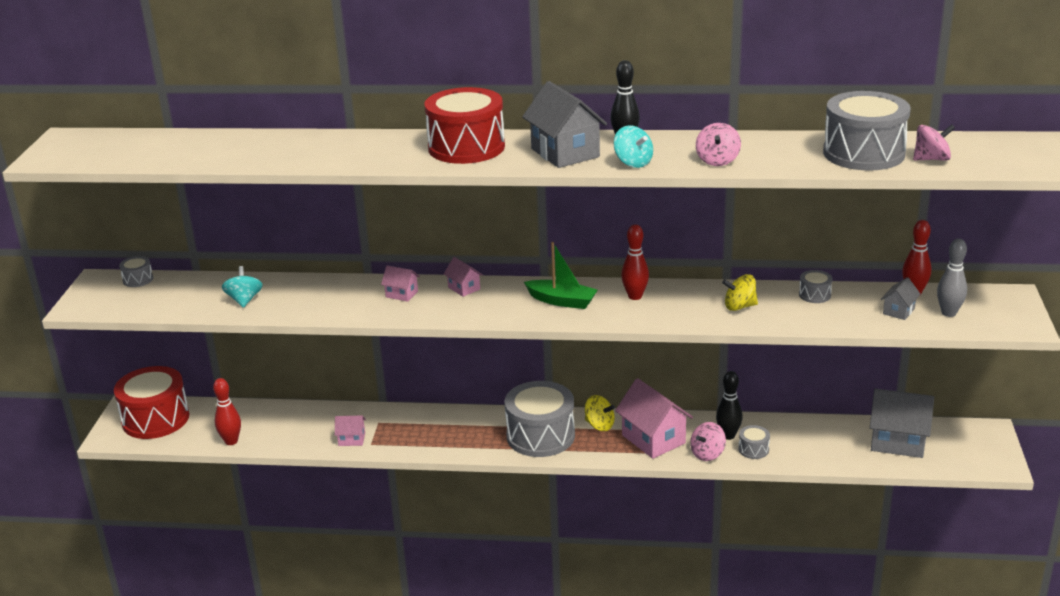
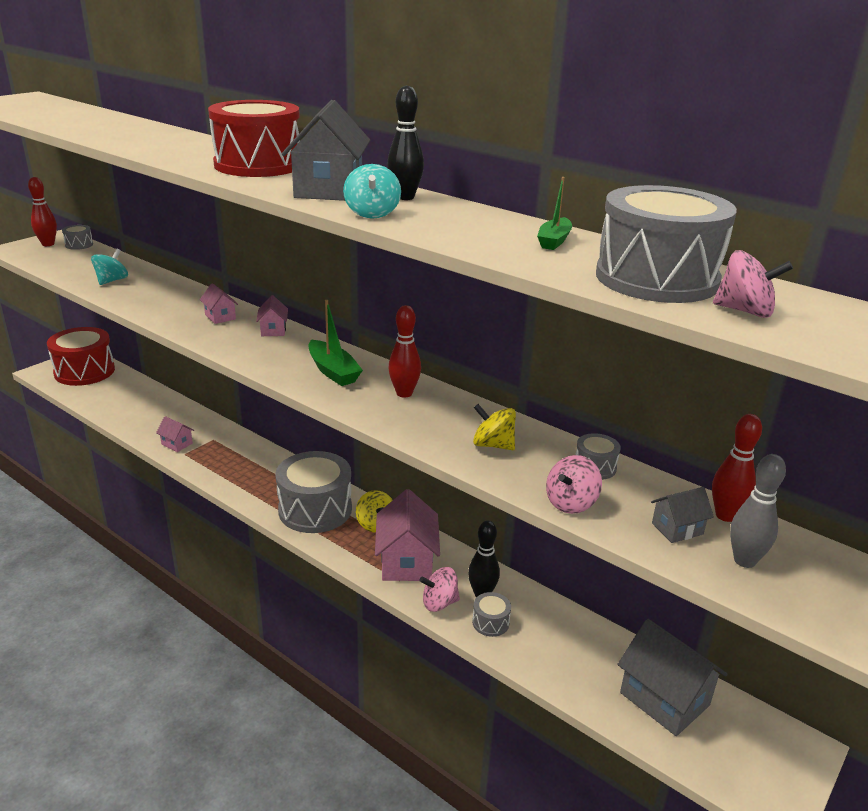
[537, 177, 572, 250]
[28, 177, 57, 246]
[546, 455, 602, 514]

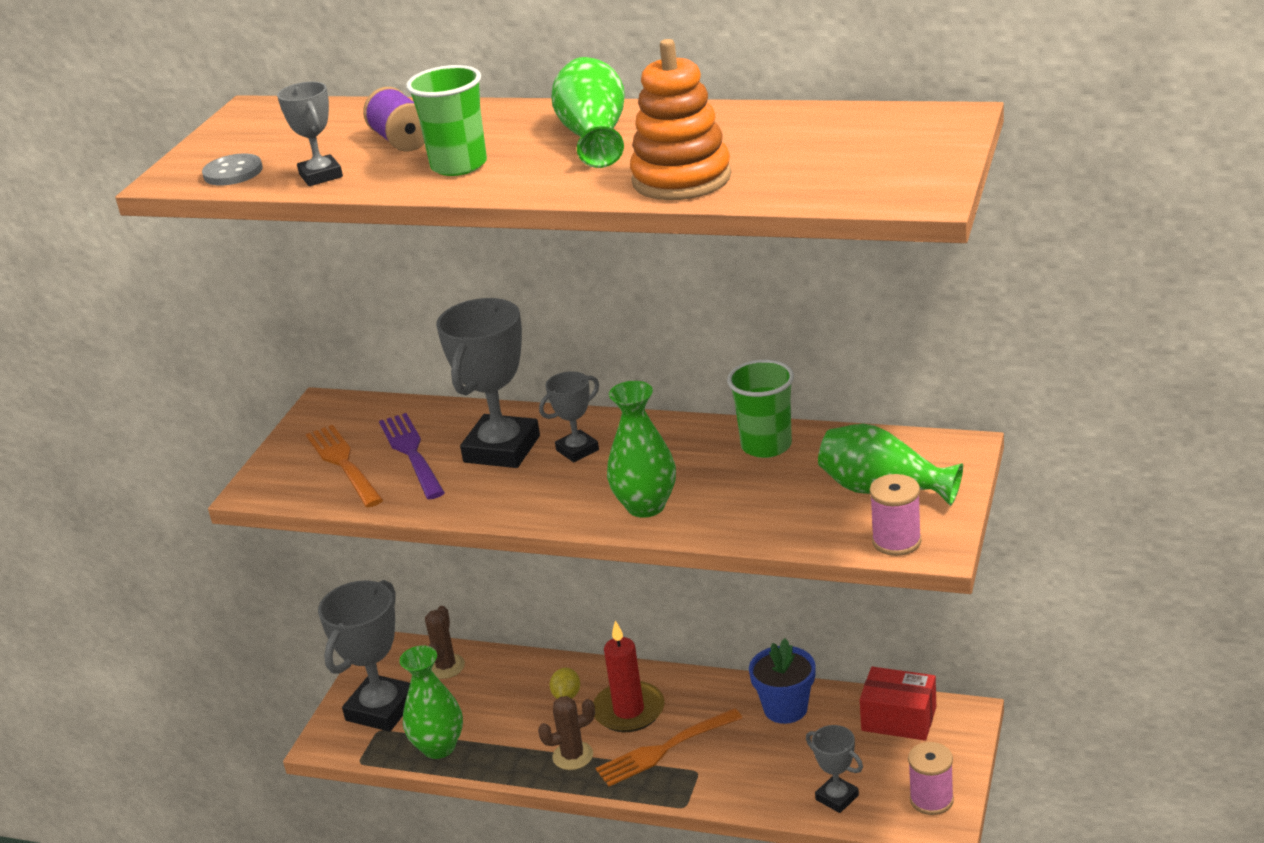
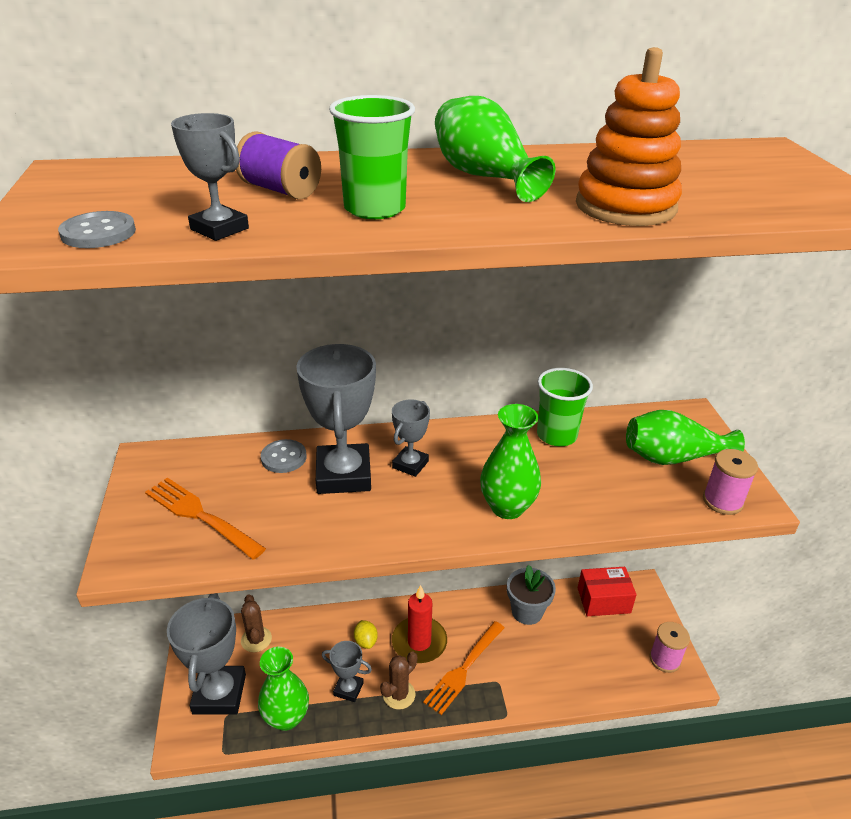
[379, 413, 445, 499] (first image)
[261, 439, 307, 473]
[322, 641, 372, 702]
[507, 565, 556, 625]

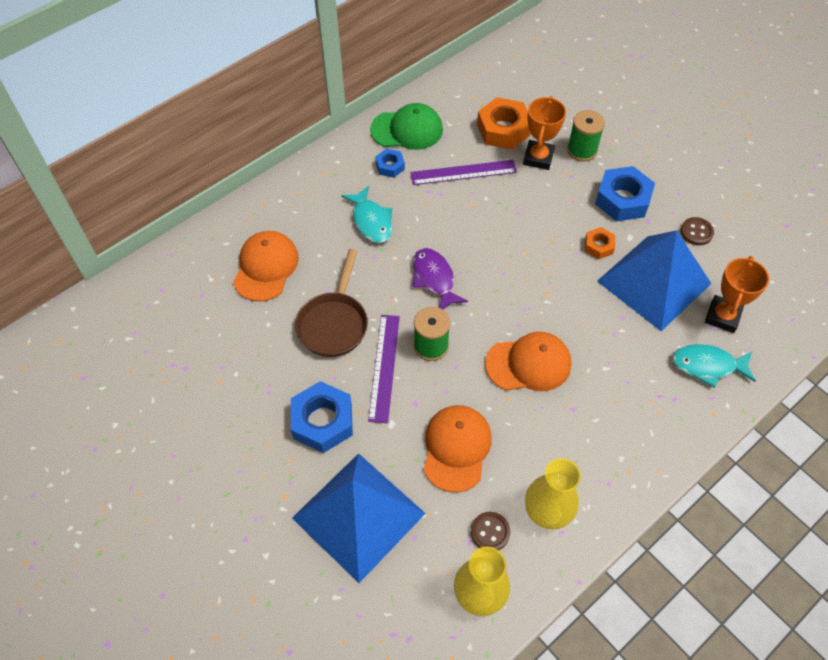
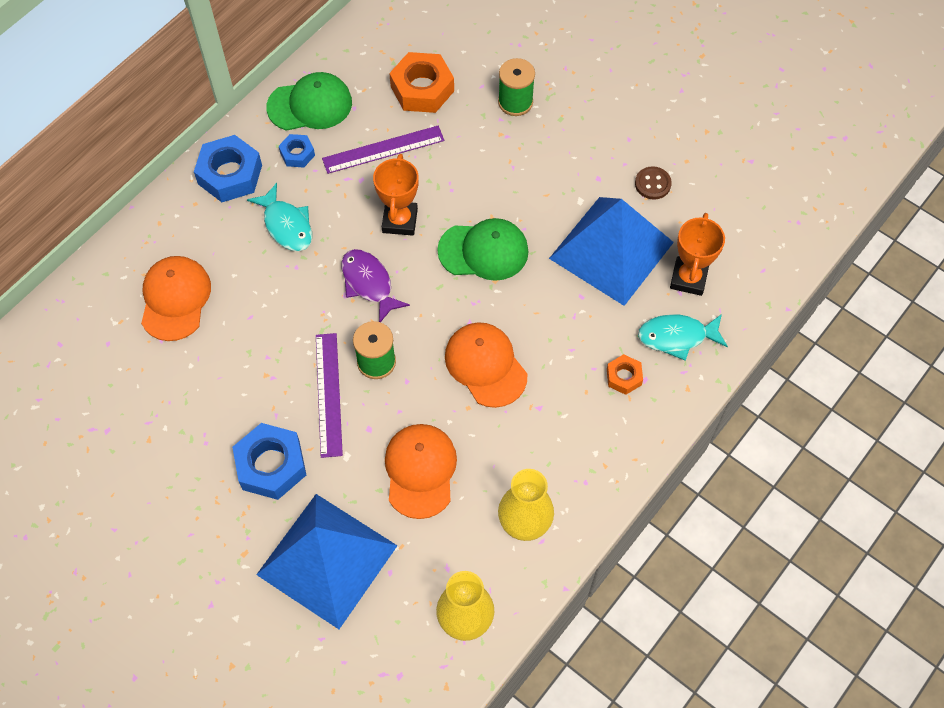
[295, 249, 368, 357] (first image)
[471, 512, 510, 550] (first image)
[437, 218, 529, 281]
[373, 154, 418, 236]
[607, 354, 643, 395]
[194, 135, 262, 202]
[445, 322, 527, 408]

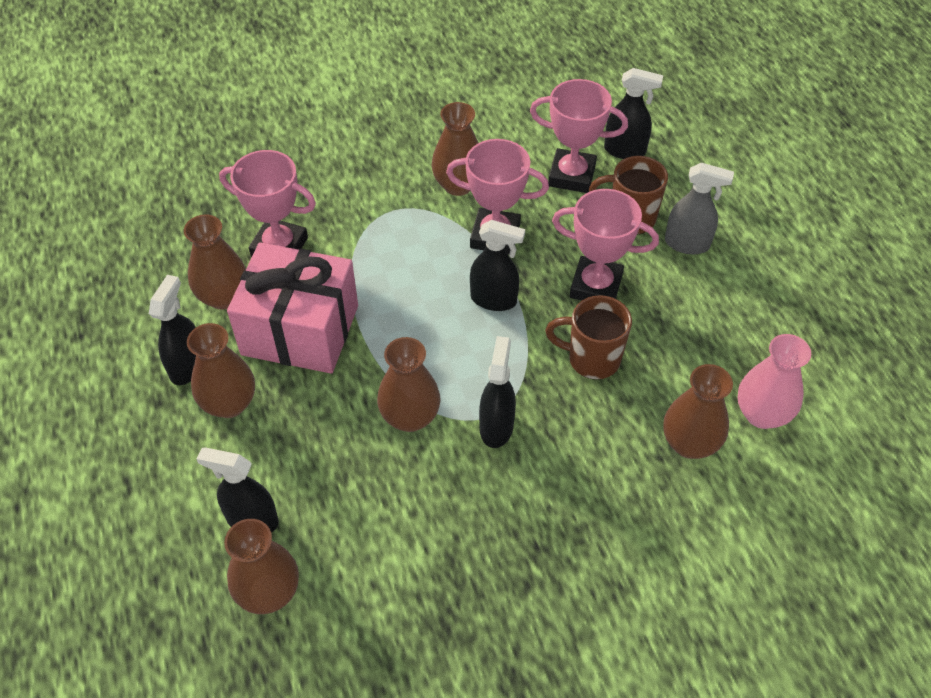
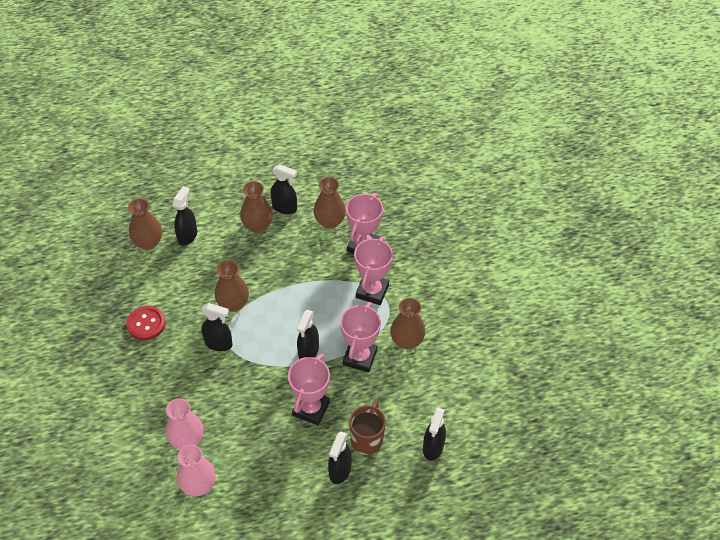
[227, 242, 358, 374] (first image)
[545, 295, 632, 380] (first image)
[127, 306, 165, 340]
[354, 237, 393, 305]
[166, 398, 204, 449]
[328, 431, 352, 484]

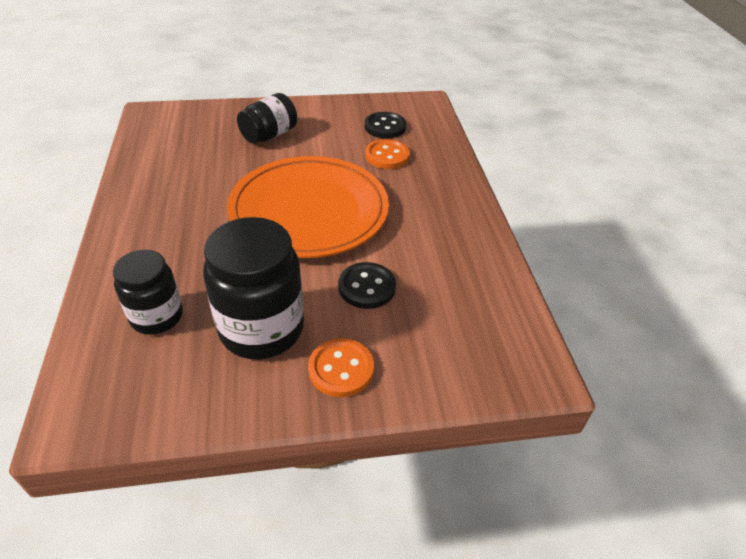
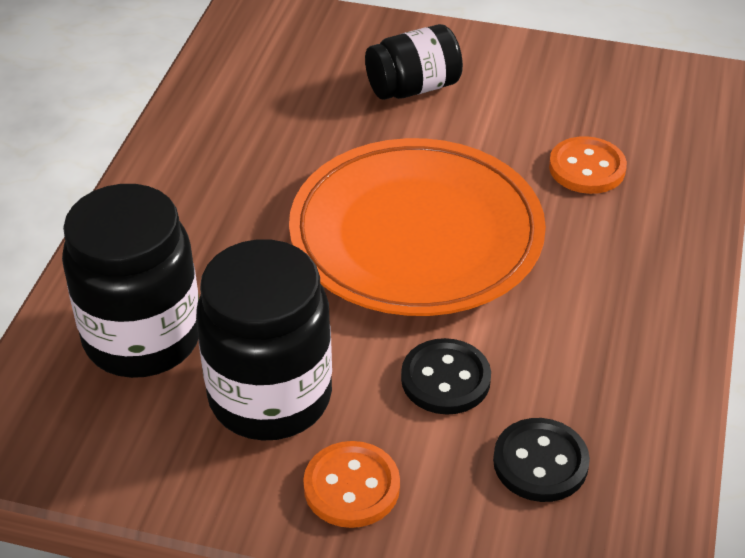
[493, 418, 590, 502]
[62, 184, 199, 378]

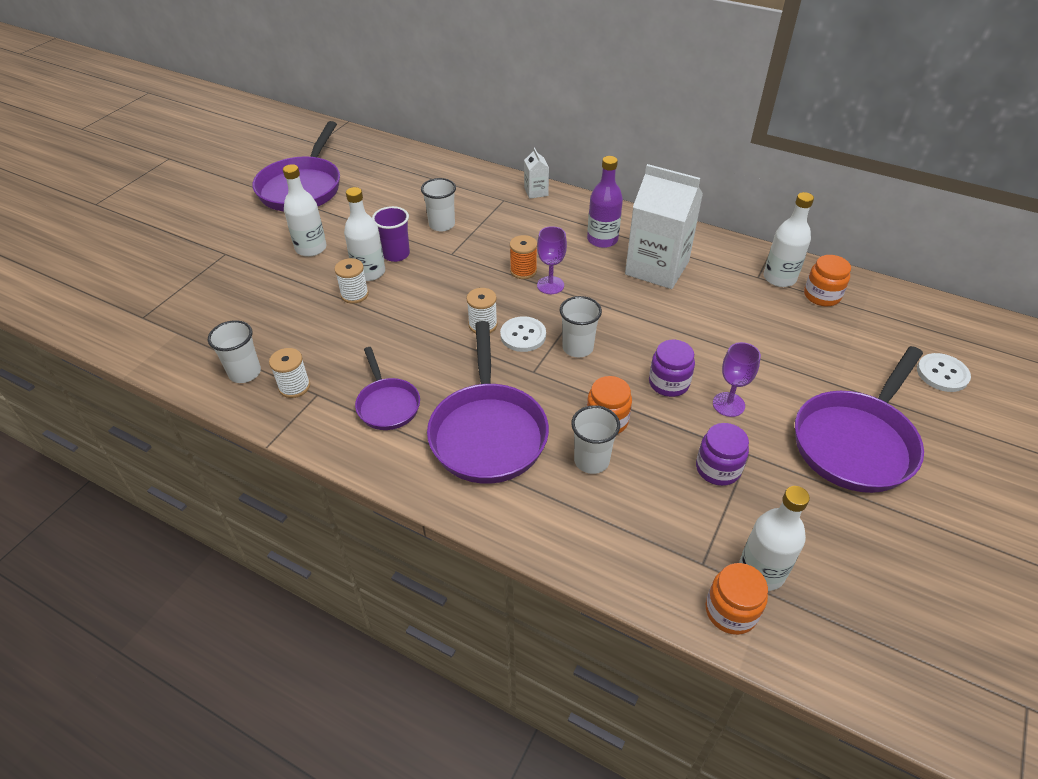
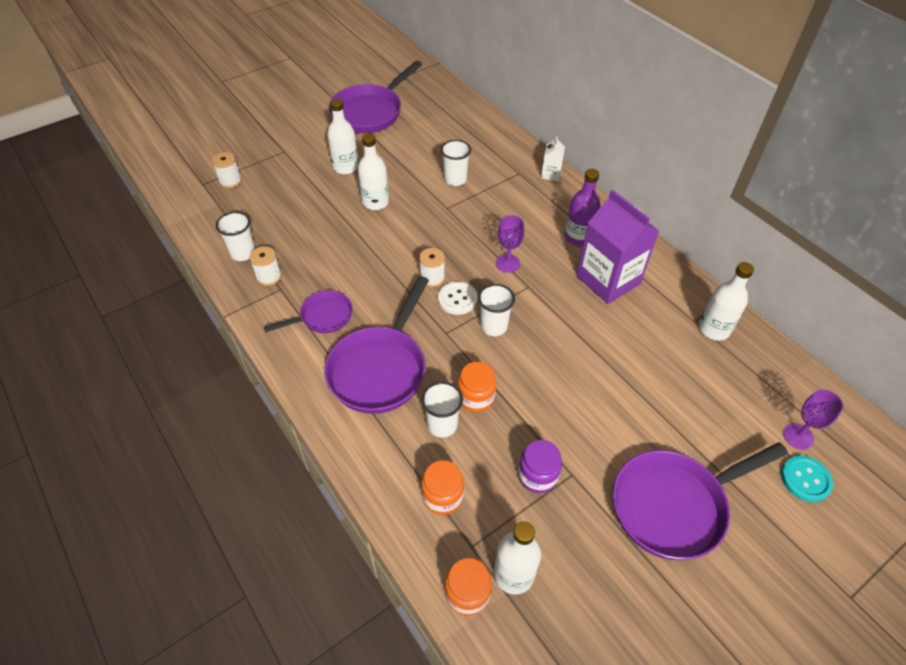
[372, 206, 410, 262] (first image)
[510, 235, 537, 279] (first image)
[649, 340, 695, 397] (first image)
[212, 152, 242, 188]
[783, 389, 843, 450]
[421, 460, 464, 515]
[576, 190, 659, 304]
[781, 455, 833, 502]
[264, 290, 353, 333]

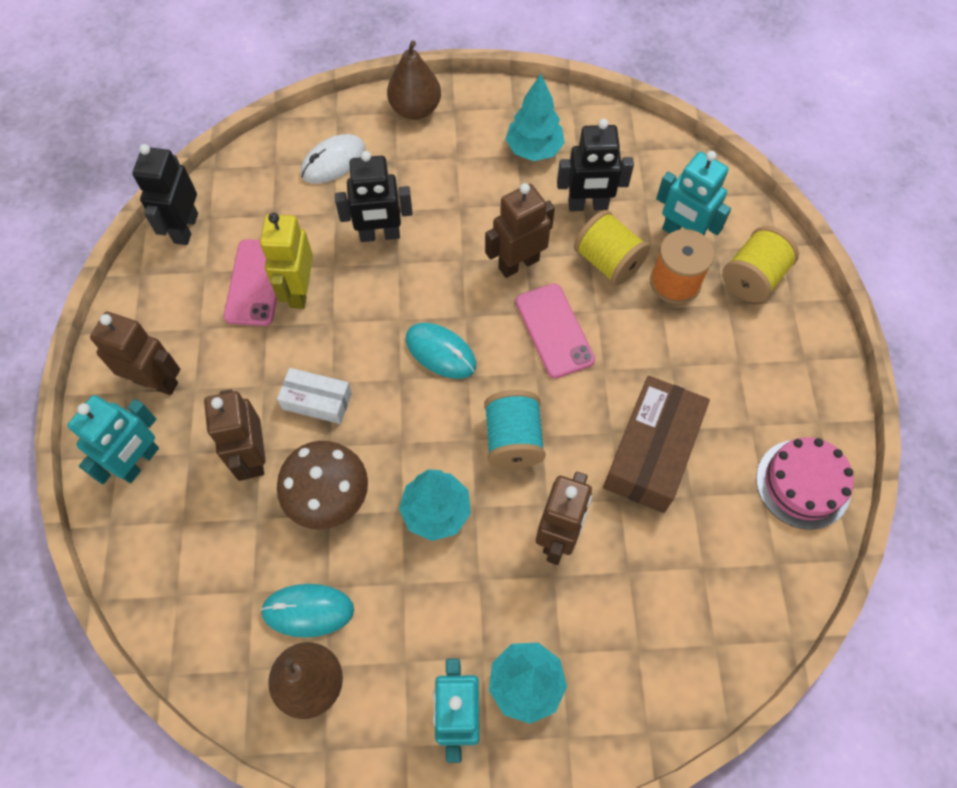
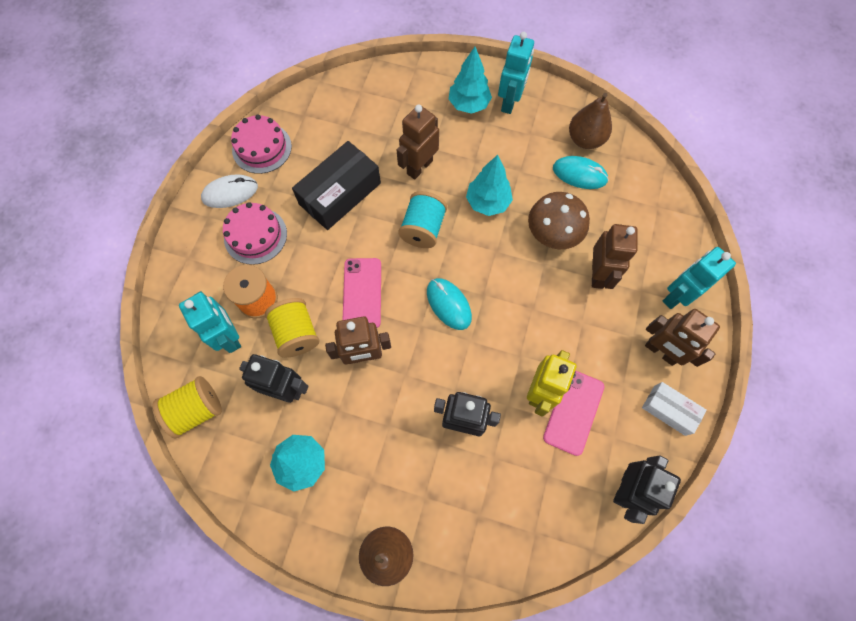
[223, 202, 287, 265]
[642, 382, 707, 436]
[201, 174, 258, 208]
[153, 376, 222, 438]
[292, 141, 381, 230]

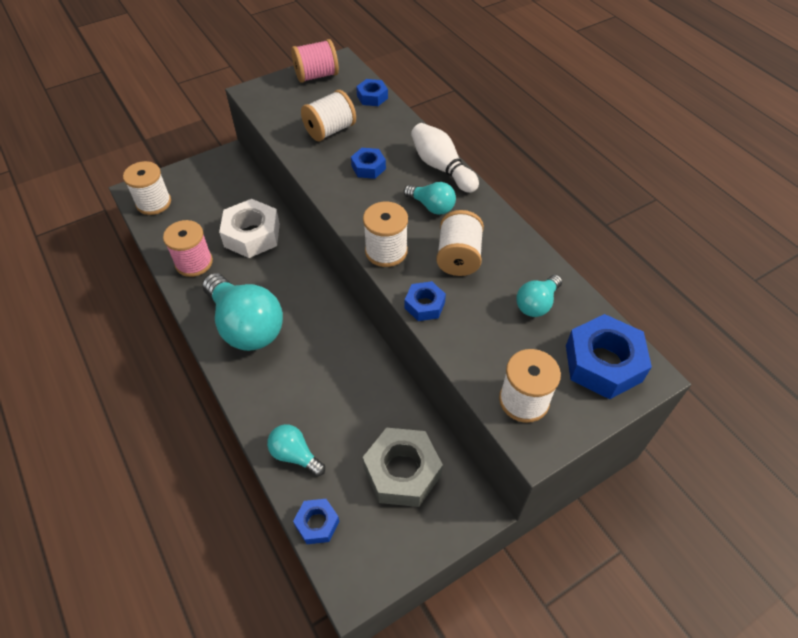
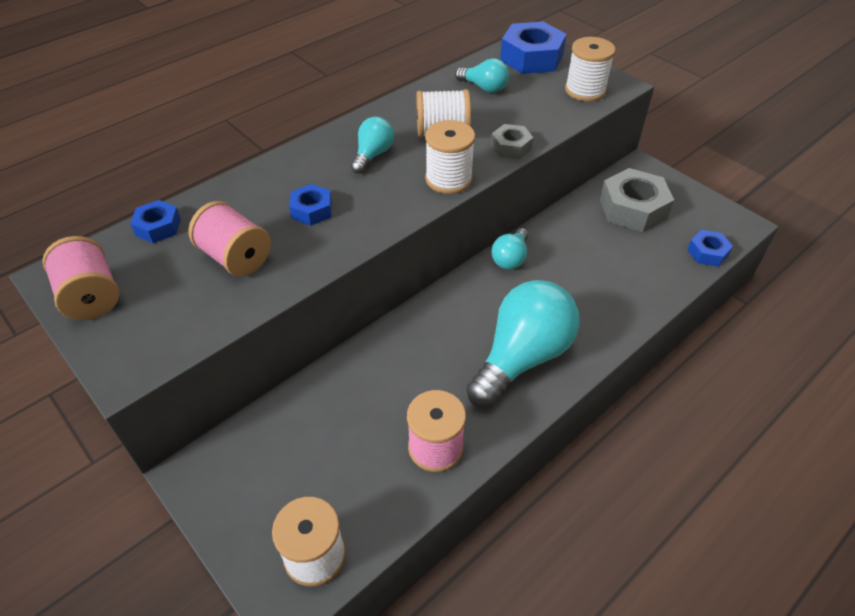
[219, 199, 280, 258] (first image)
[411, 123, 479, 193] (first image)
[491, 228, 528, 269]
[188, 201, 271, 277]
[491, 124, 533, 159]

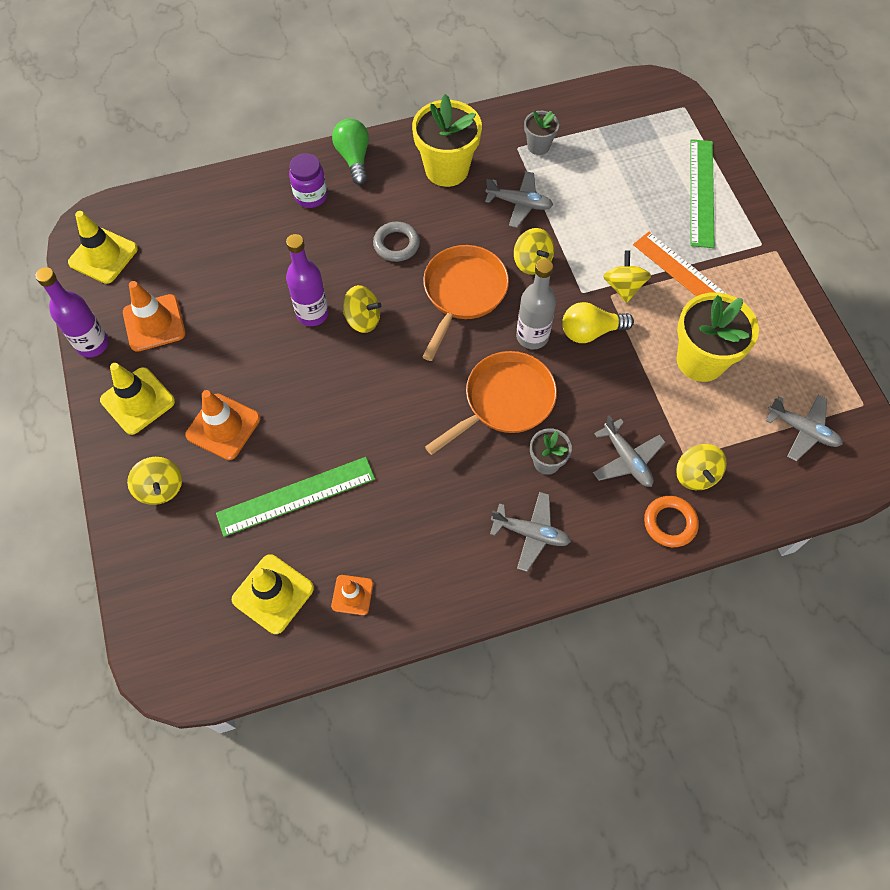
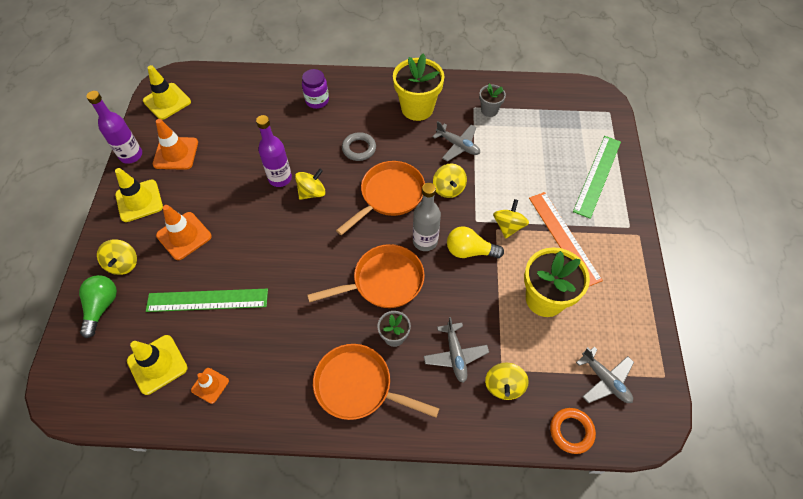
[79, 275, 117, 338]
[550, 408, 596, 454]
[313, 344, 440, 420]
[295, 169, 326, 200]

